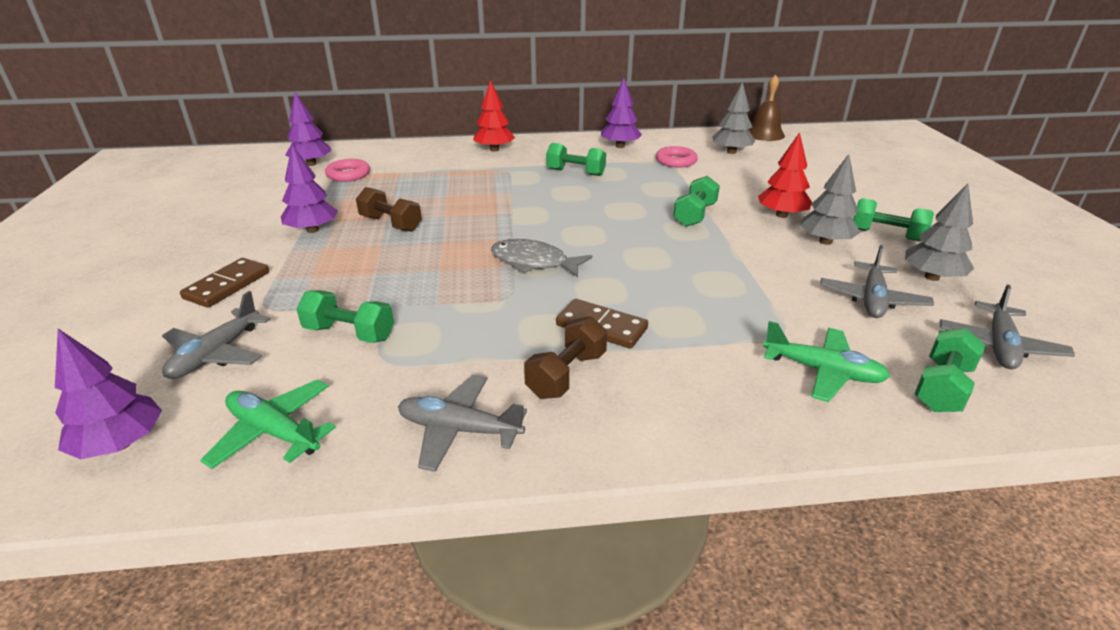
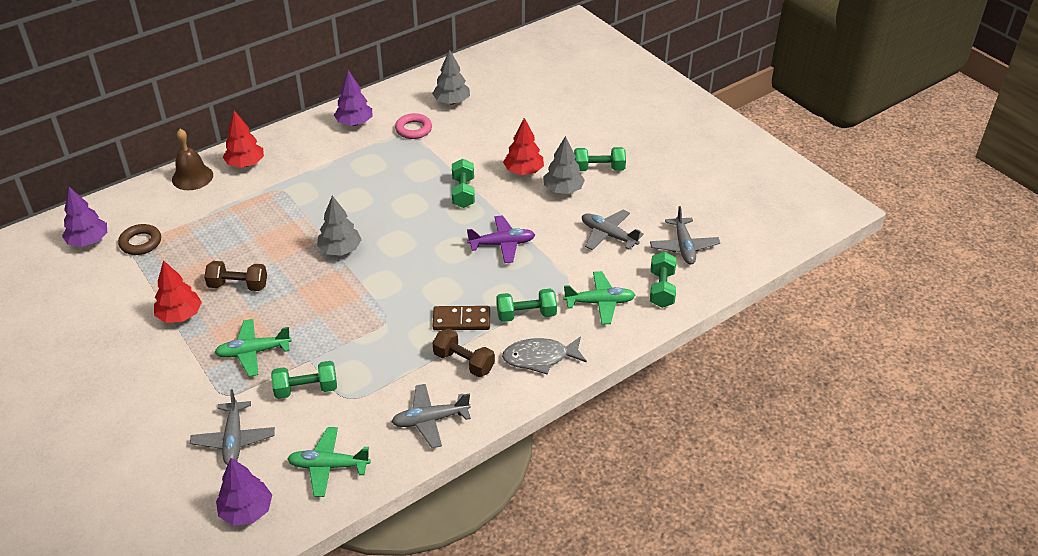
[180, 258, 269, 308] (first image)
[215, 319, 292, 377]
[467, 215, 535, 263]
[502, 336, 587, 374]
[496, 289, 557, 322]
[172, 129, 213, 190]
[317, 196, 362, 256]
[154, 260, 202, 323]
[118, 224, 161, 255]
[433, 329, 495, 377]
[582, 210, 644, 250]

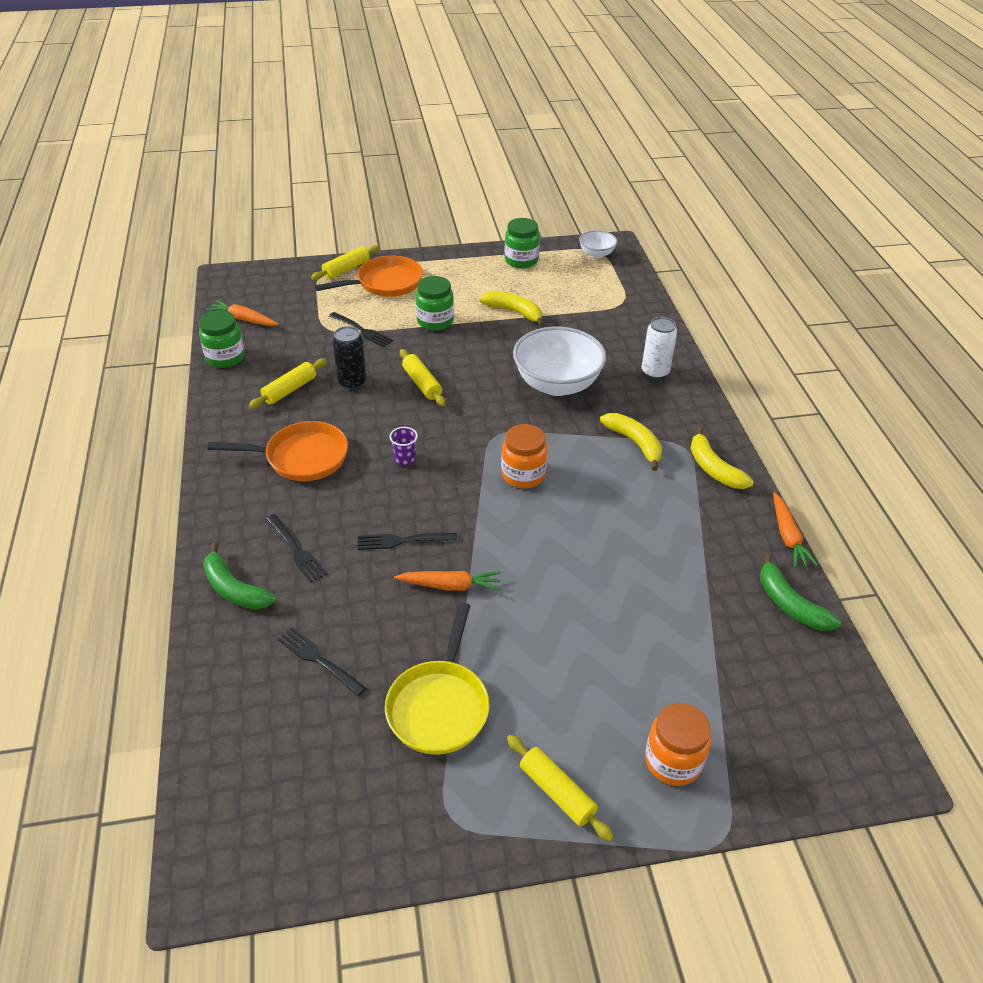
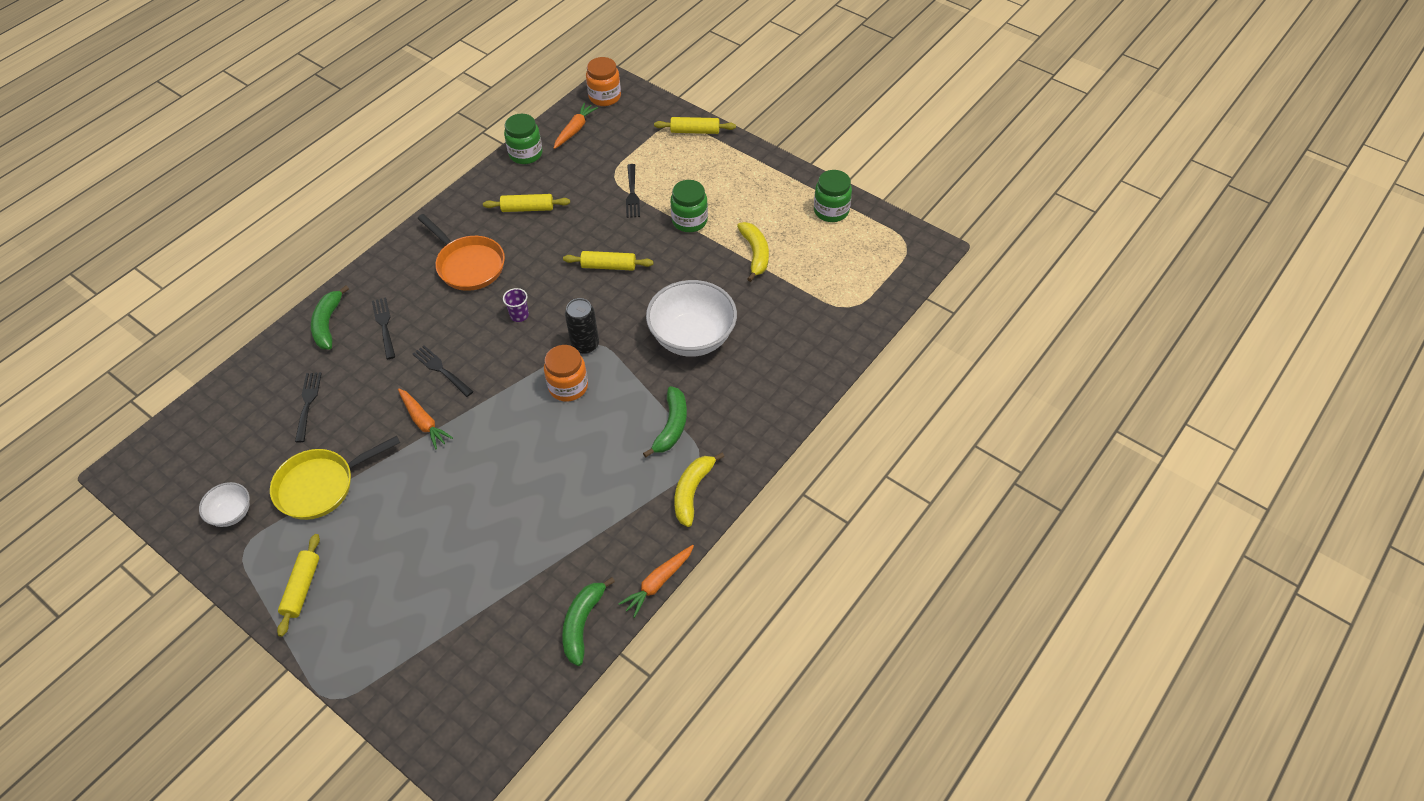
[315, 256, 423, 297] (first image)
[642, 317, 677, 379] (first image)
[565, 298, 599, 354]
[199, 482, 250, 527]
[586, 57, 621, 106]
[643, 386, 687, 457]
[554, 103, 598, 149]
[372, 298, 396, 359]
[563, 251, 653, 271]

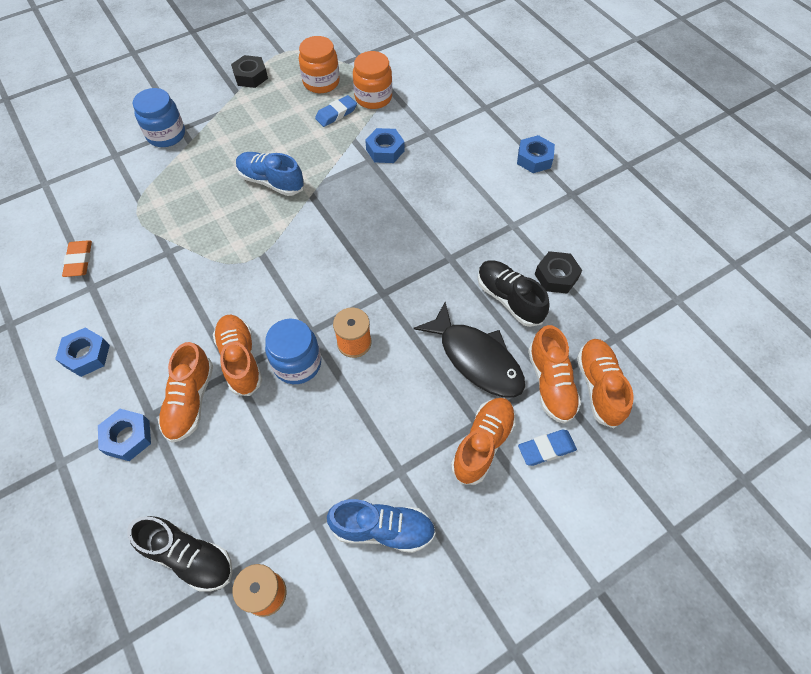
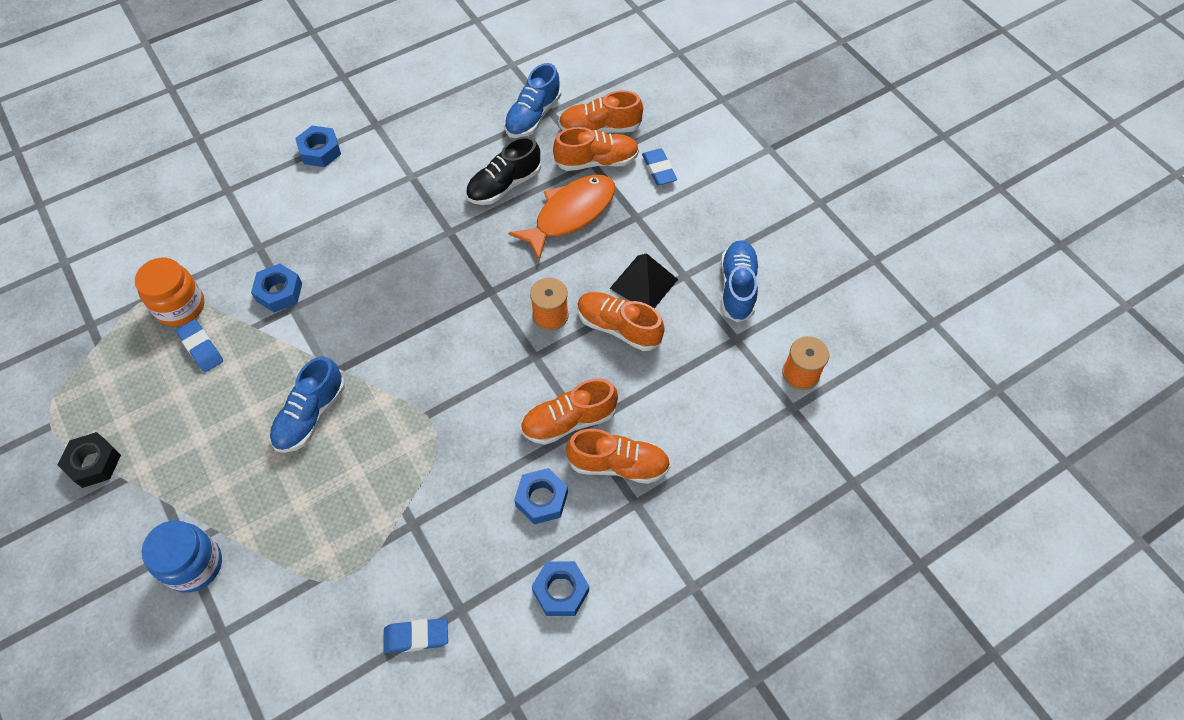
[127, 516, 233, 592] (first image)
[265, 319, 321, 384] (first image)
[299, 36, 340, 93] (first image)
[535, 251, 582, 294] (first image)
[504, 63, 561, 138]
[609, 253, 678, 308]
[514, 468, 568, 524]
[577, 292, 665, 351]
[384, 618, 448, 653]
[508, 175, 615, 260]

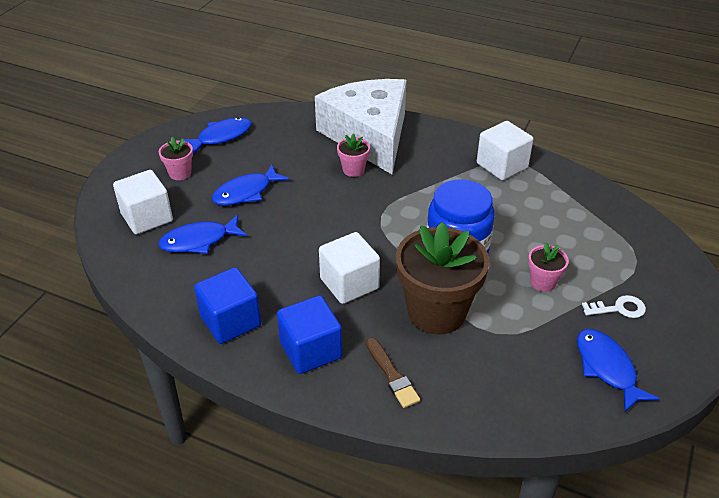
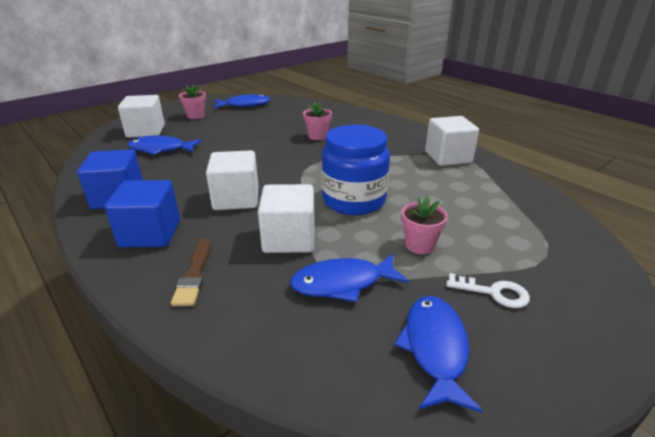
[315, 79, 407, 174] (first image)
[290, 254, 409, 302]
[258, 184, 314, 253]

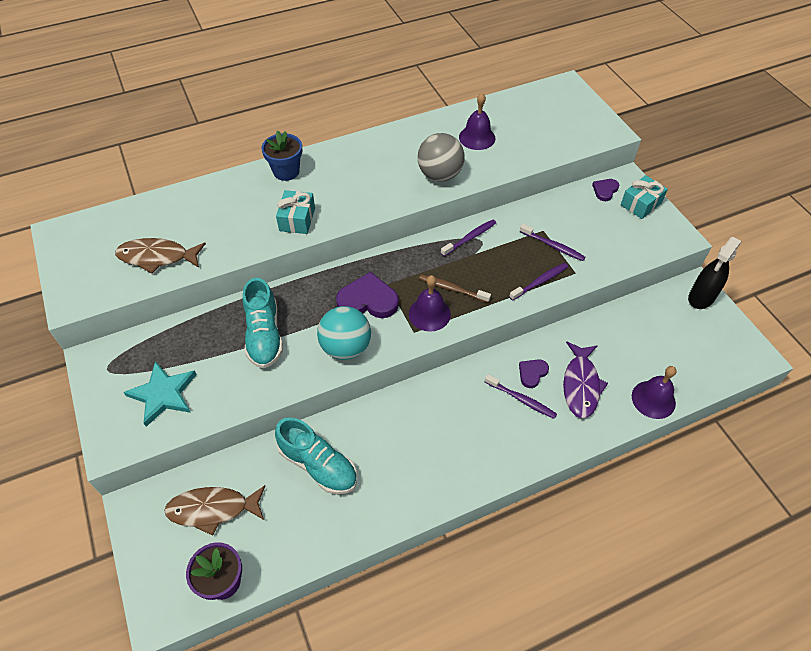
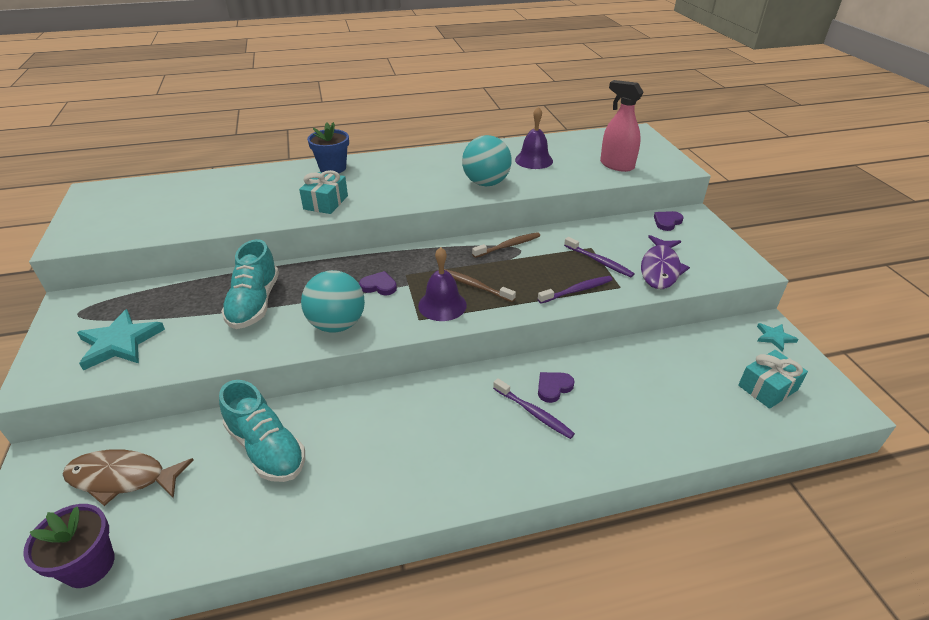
[115, 238, 206, 274] (first image)
[632, 366, 677, 419] (first image)
[600, 80, 643, 172]
[641, 235, 690, 289]
[738, 350, 808, 409]
[757, 323, 798, 351]
[462, 135, 512, 186]
[472, 232, 540, 258]
[359, 271, 397, 295]

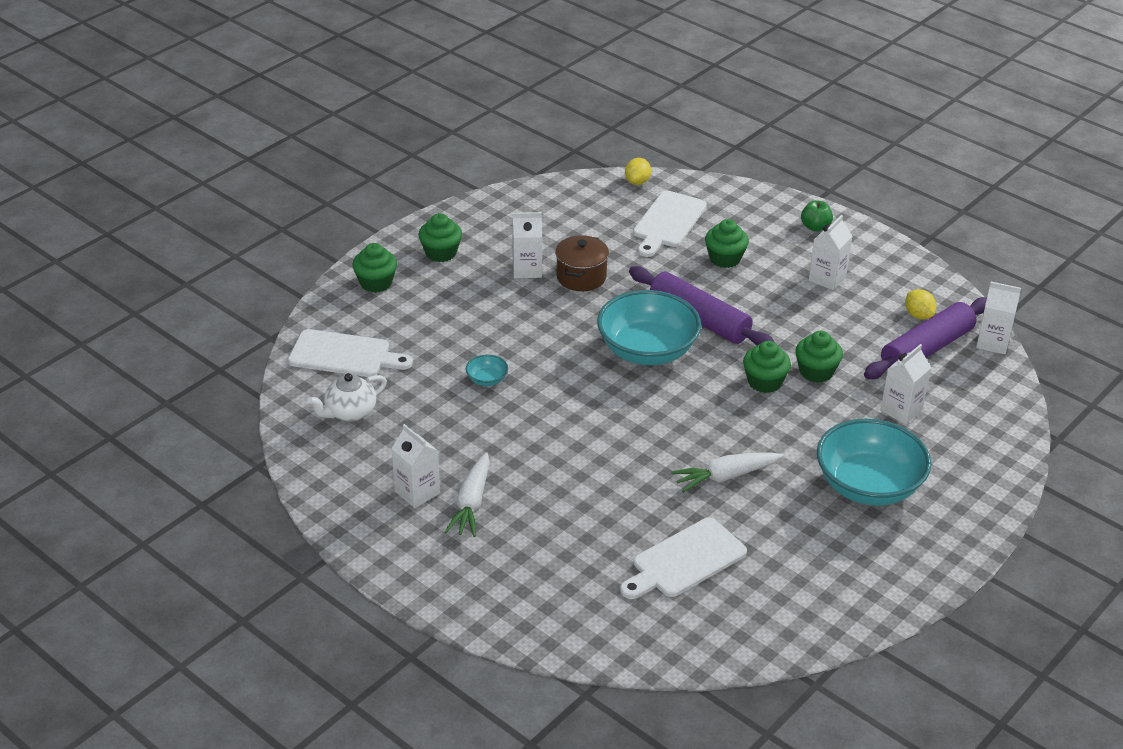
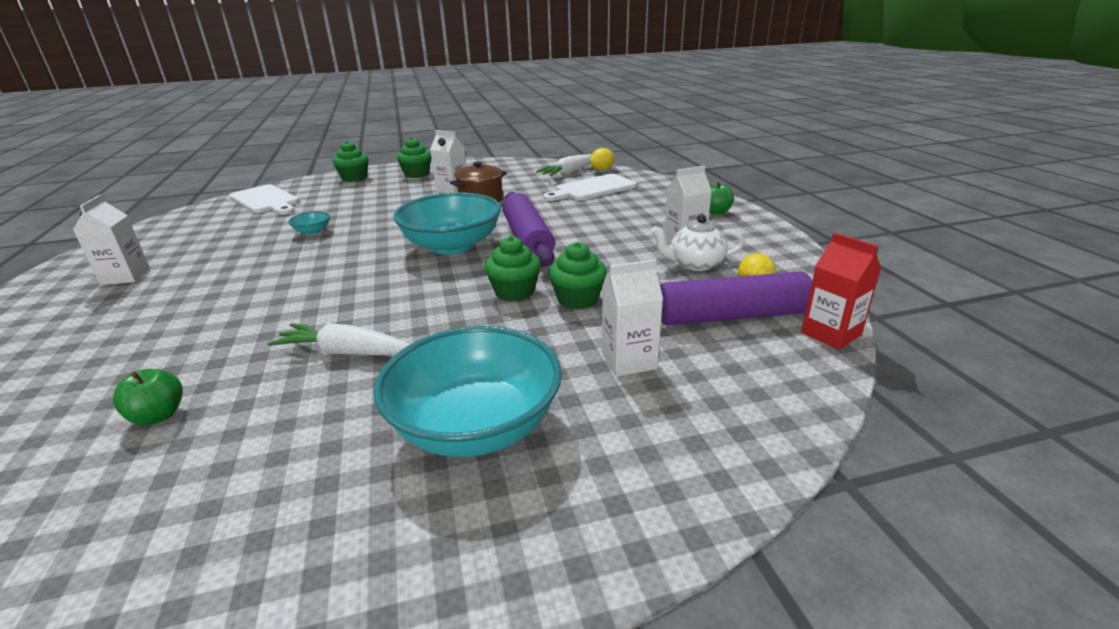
[705, 219, 749, 268] (first image)
[651, 214, 745, 271]
[536, 154, 592, 176]
[113, 369, 183, 425]
[801, 232, 881, 350]

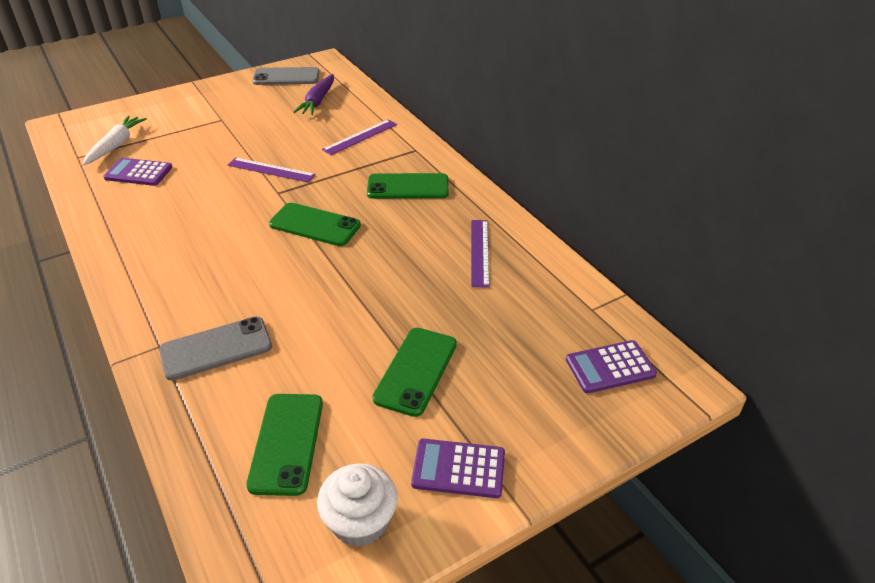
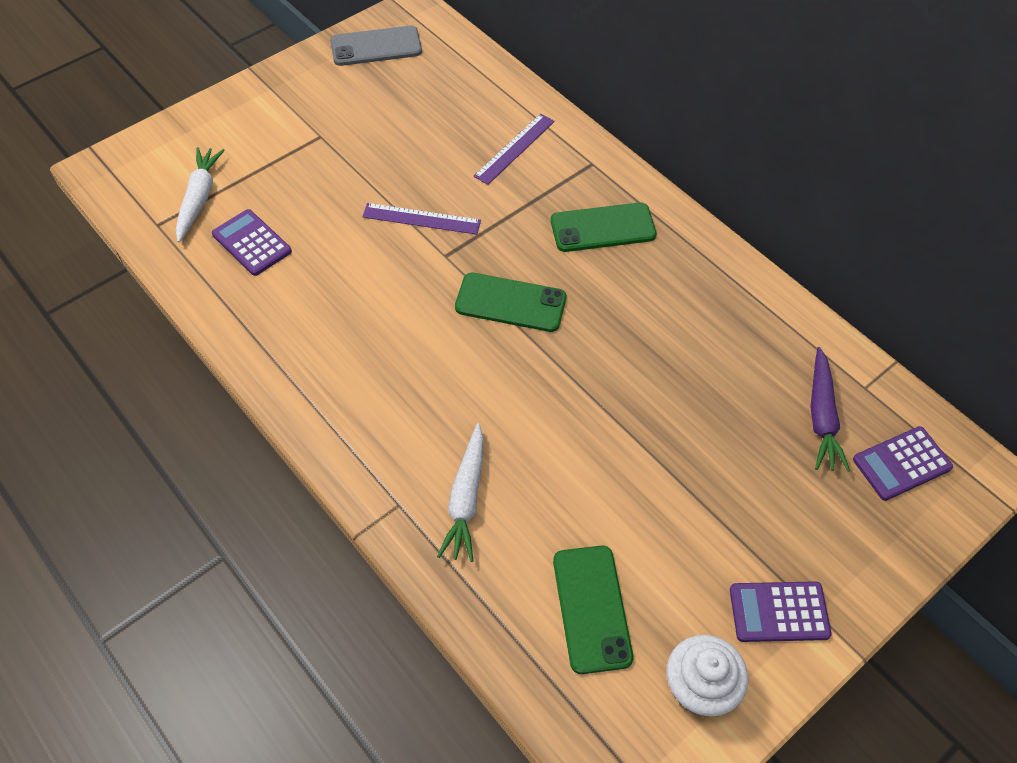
[372, 328, 457, 417] (first image)
[471, 220, 489, 288] (first image)
[810, 347, 850, 472]
[437, 423, 484, 562]
[212, 209, 292, 276]

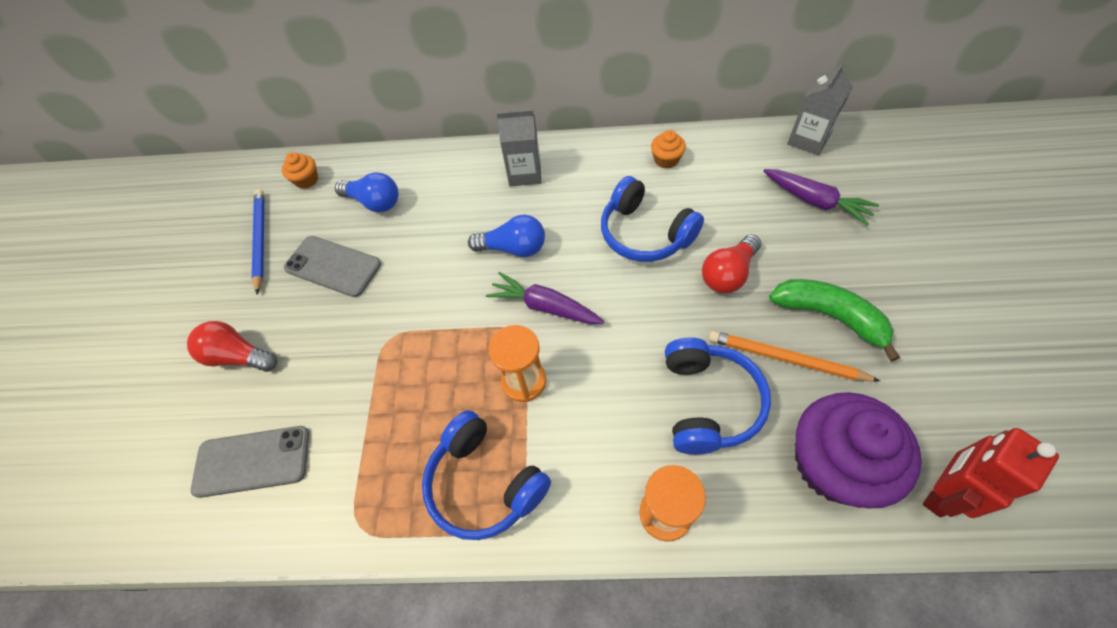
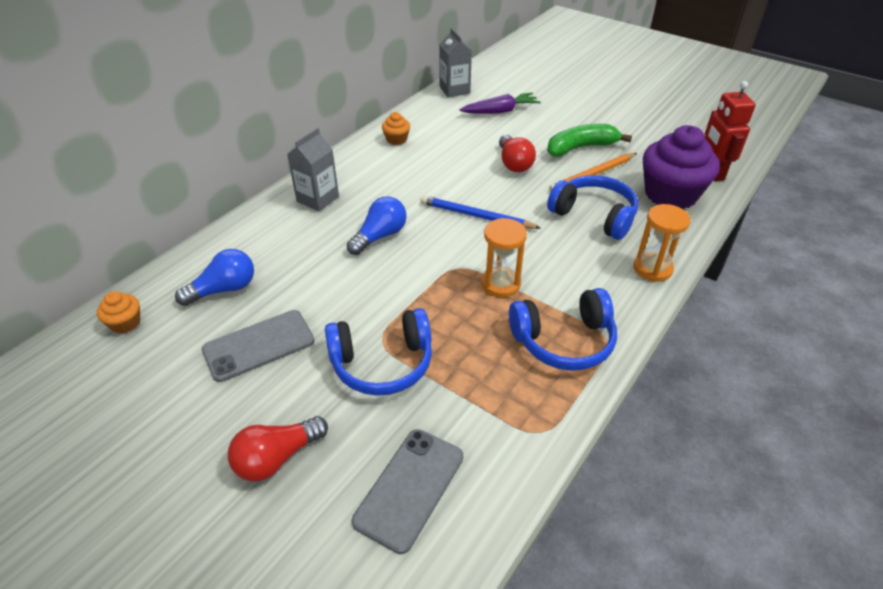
[486, 272, 604, 324] (first image)
[420, 195, 540, 229]
[325, 308, 432, 396]

